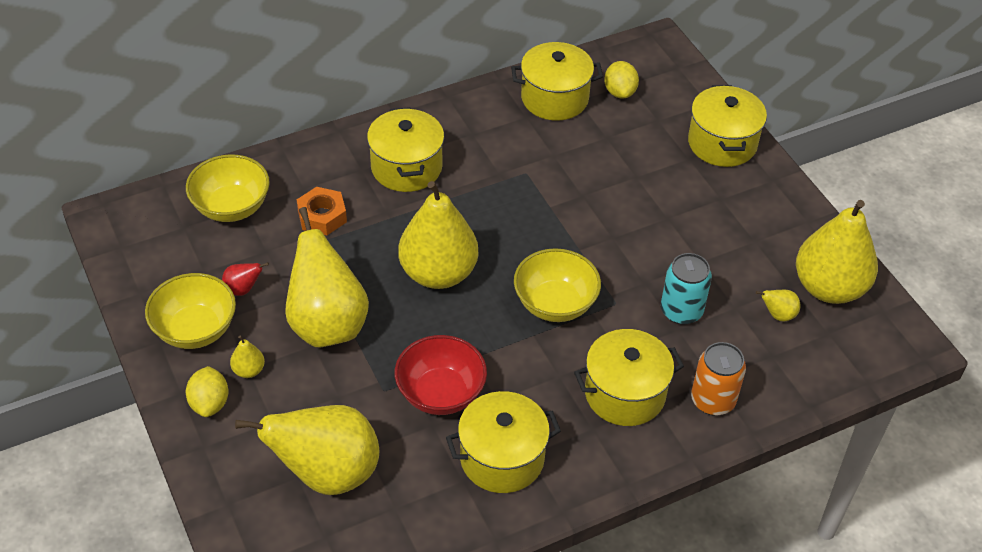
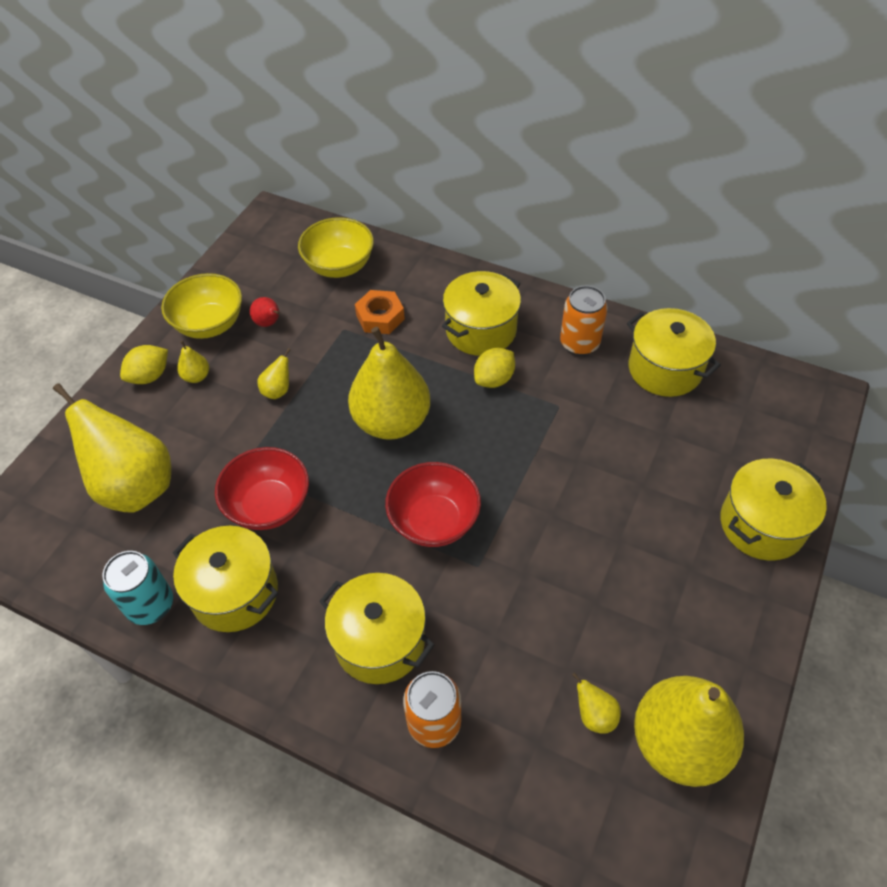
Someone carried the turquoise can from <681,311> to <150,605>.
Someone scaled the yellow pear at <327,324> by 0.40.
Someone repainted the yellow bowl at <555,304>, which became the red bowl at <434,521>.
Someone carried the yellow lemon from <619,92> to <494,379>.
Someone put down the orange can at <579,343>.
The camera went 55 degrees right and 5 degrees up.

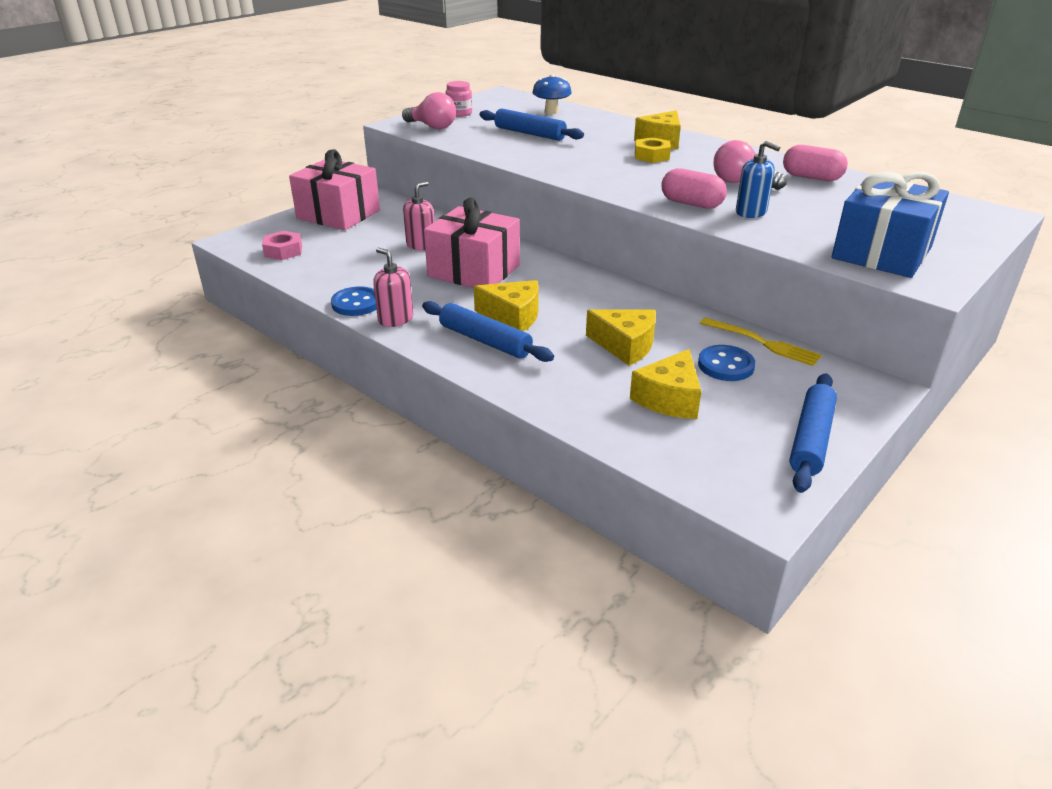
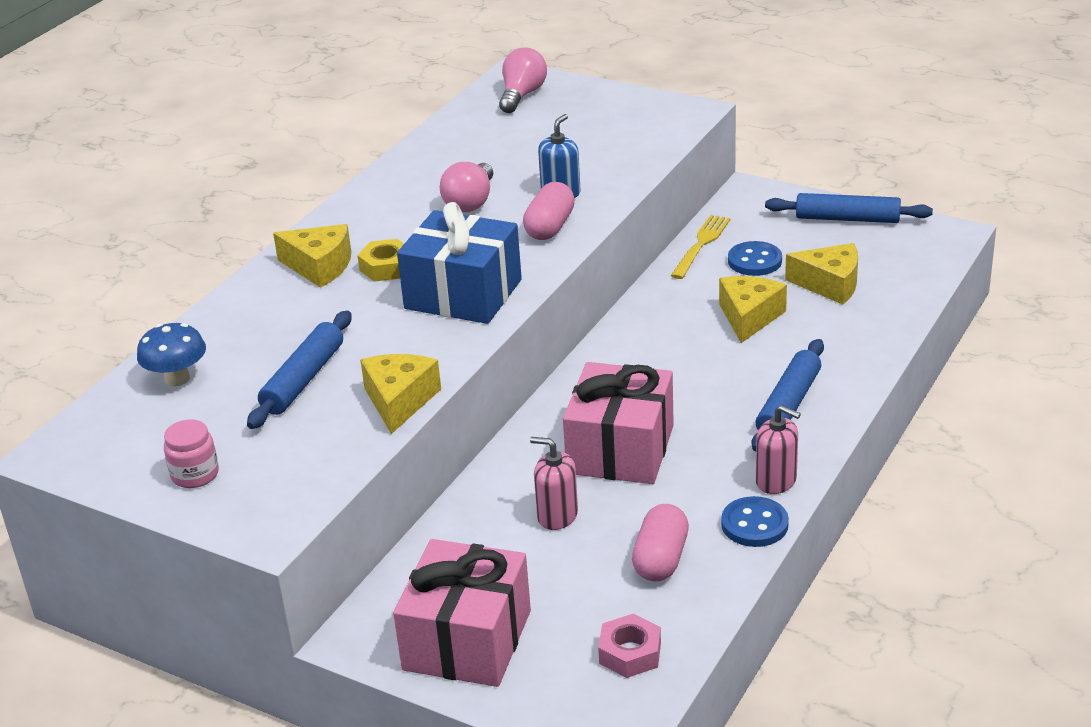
Someone carried the yellow cheese from <513,316> to <399,401>.
Someone carried the blue gift from <882,253> to <463,294>.
Someone carried the pink light bulb from <432,127> to <522,95>.
Someone carried the pink capsule from <811,177> to <661,559>.
Someone rotated the pink soap dispenser at <395,319> by 90 degrees counterclockwise.
The camera went 100 degrees left and 0 degrees up.

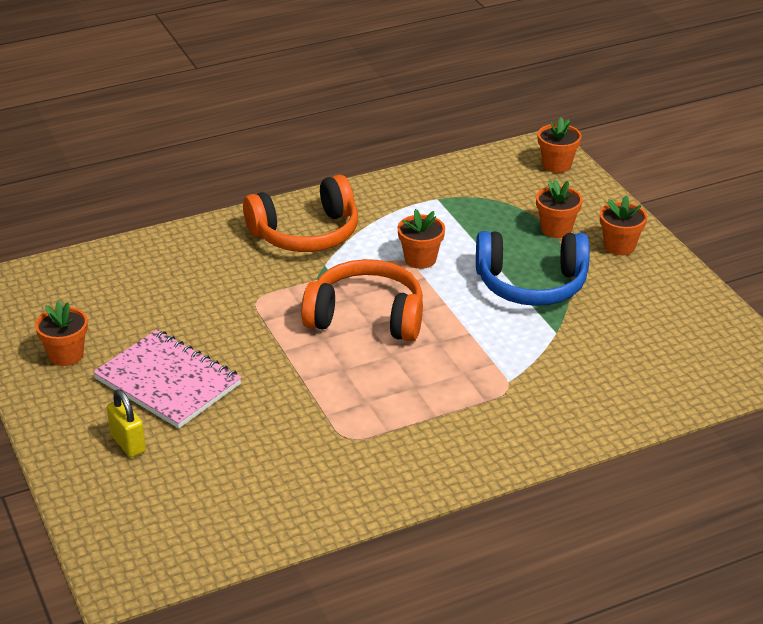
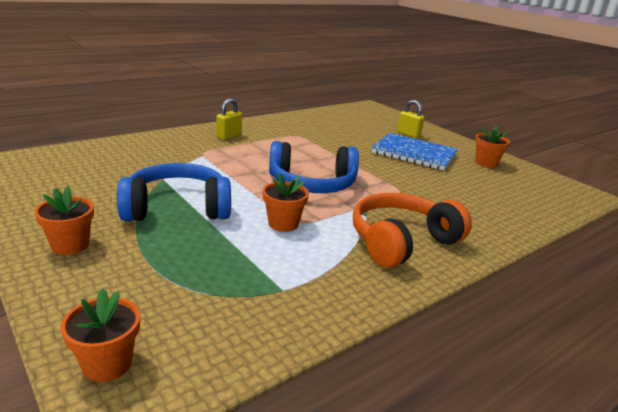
Someone put down the yellow padlock at <229,136>.
Someone repainted the orange headphones at <366,317>, which became the blue headphones at <312,184>.
Someone repainted the pink notebook at <168,382>, which became the blue notebook at <414,154>.
Someone took away the orange flower pot at <556,229>.
The camera went 165 degrees right and 10 degrees down.

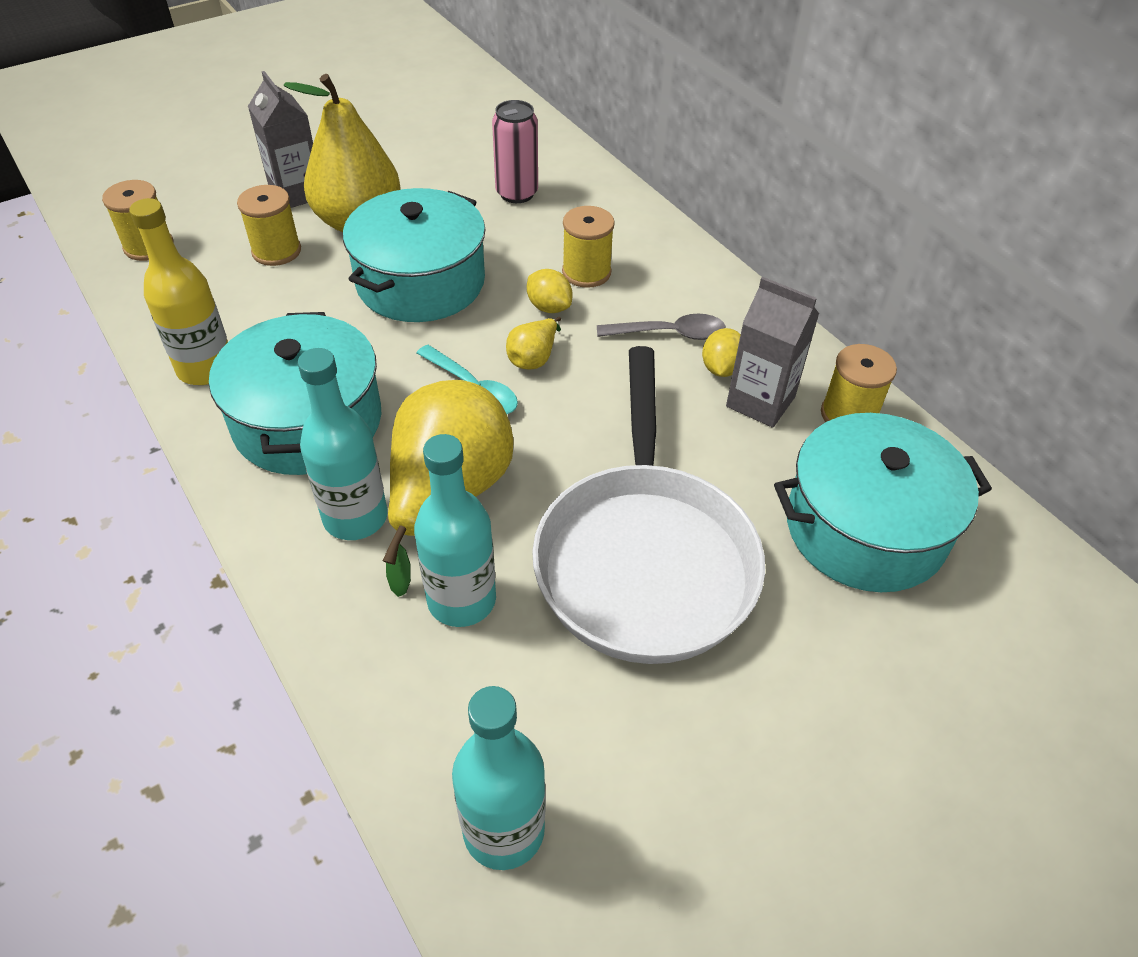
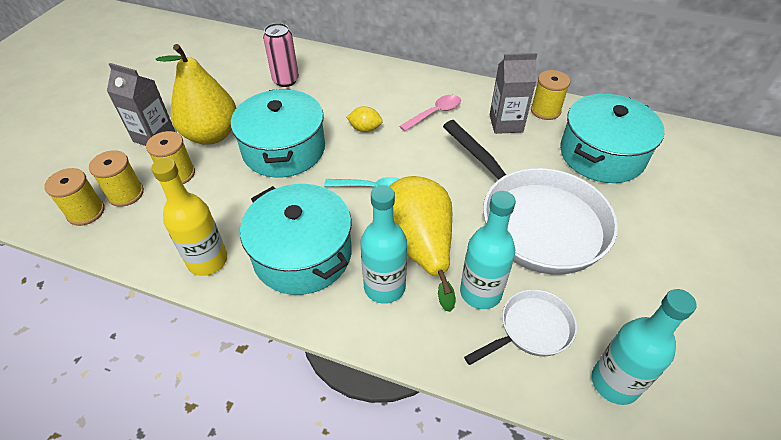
Someone carried the yellow spool from <586,272> to <126,194>.
Someone repainted the grey spoon at <669,333>, which became the pink spoon at <435,113>.
Someone put down the white pan at <531,329>.
Someone took away the yellow pear at <534,358>.
Someone took away the yellow lemon at <721,368>.
The camera went 35 degrees left and 0 degrees up.

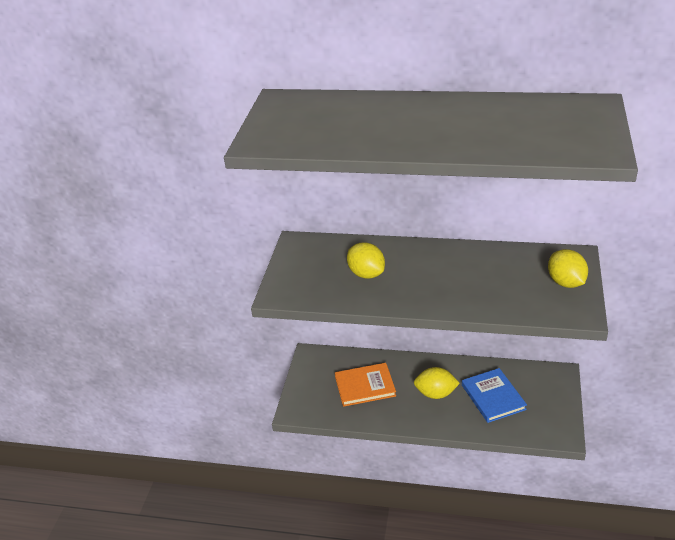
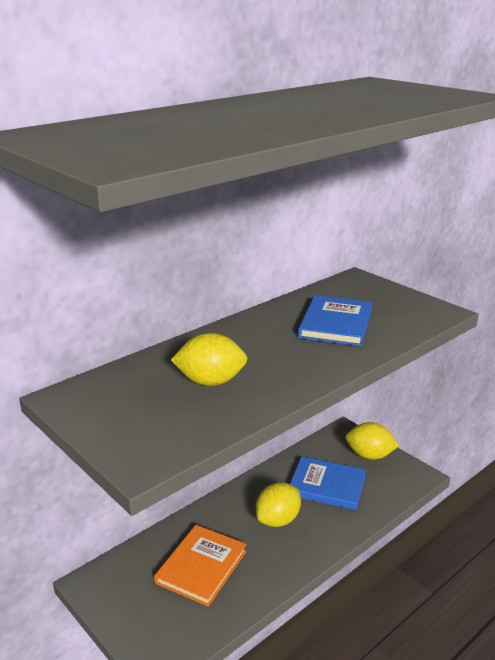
Someone put down the blue book at <335,324>.
Someone carried the yellow lemon from <566,282> to <369,455>.
The camera went 55 degrees left and 10 degrees down.

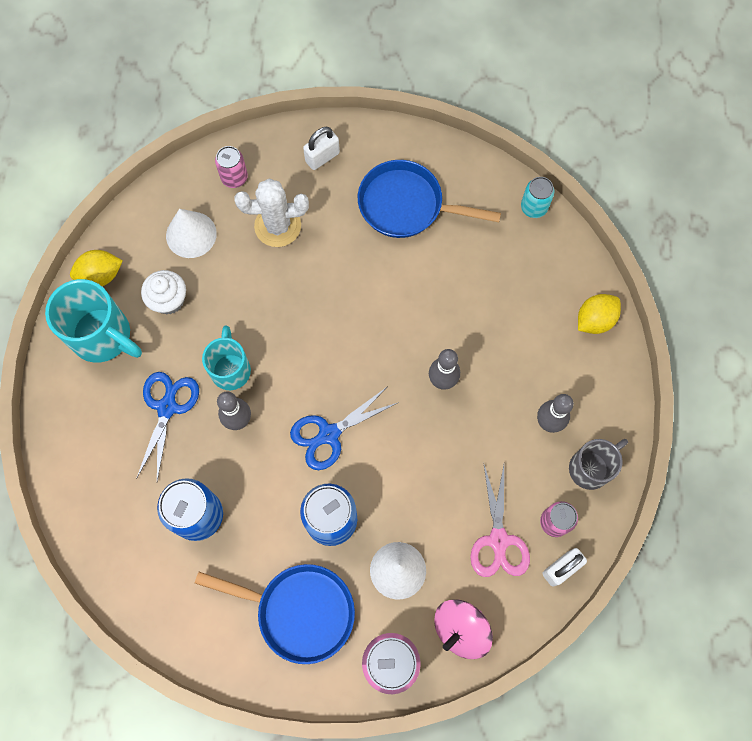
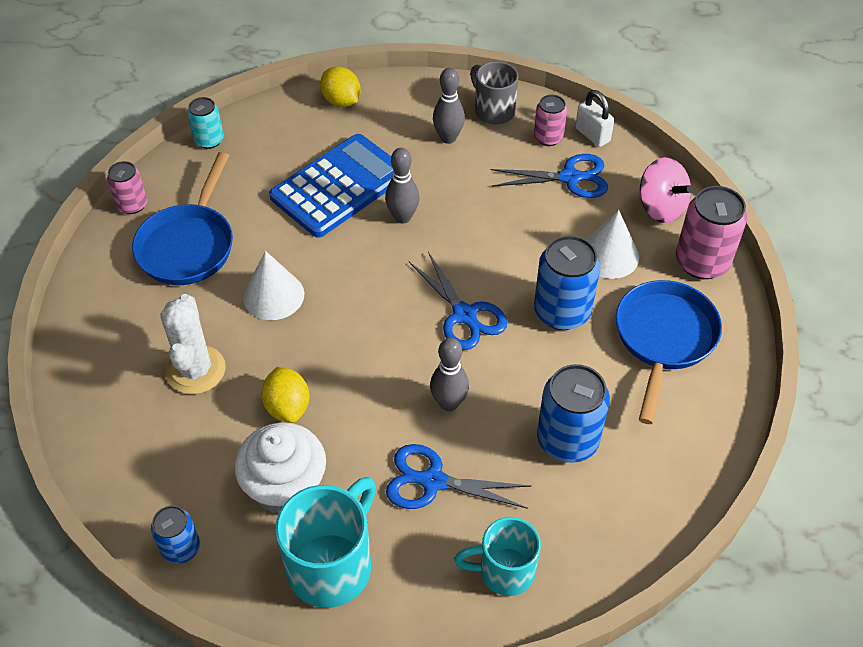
Someone carried the pink can from <234,177> to <132,205>.
Someone put down the blue can at <181,548>.
Someone scaled the white cupcake at <169,300> by 1.51.
Someone carried the white cone from <191,234> to <273,295>.
Someone carried the yellow lemon from <101,275> to <287,407>.
Someone put down the blue calculator at <339,186>.
Someone carried the turquoise mug from <231,369> to <504,571>.
Someone repainted the pink scissors at <498,540>, which became the blue scissors at <570,178>.
Someone took away the white padlock at <322,157>.
The camera went 90 degrees left and 20 degrees down.

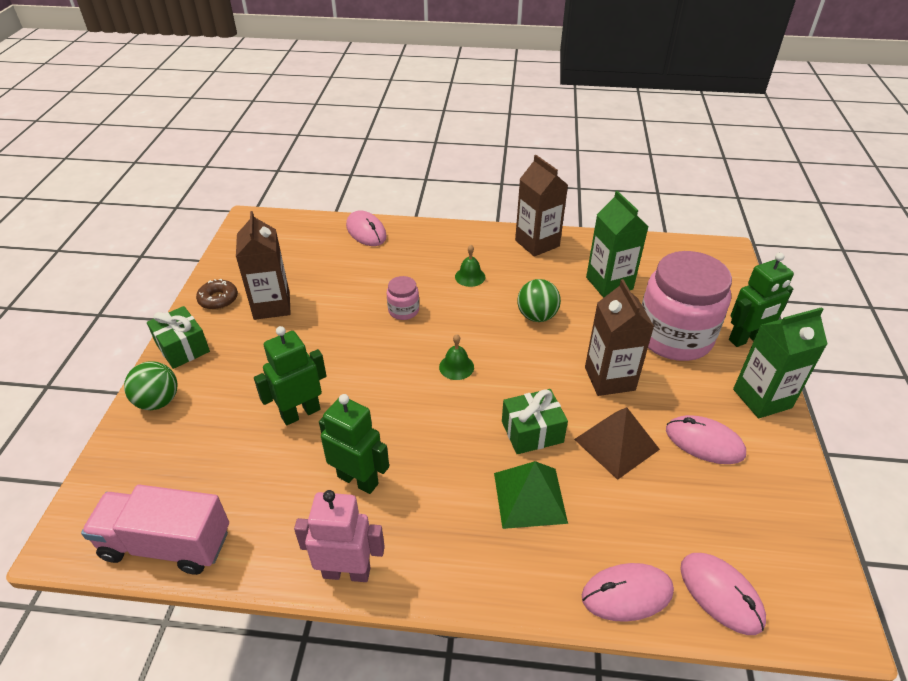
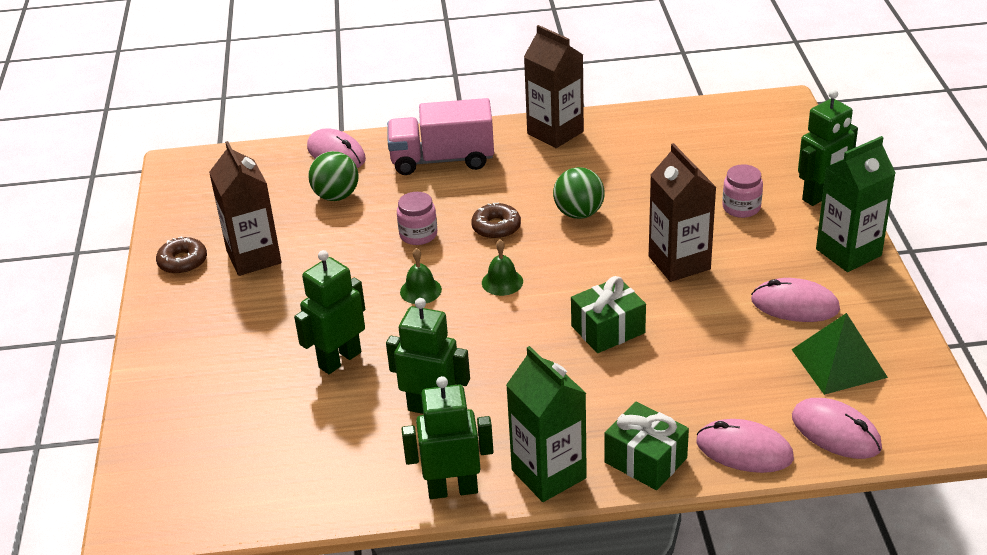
Someone carried the green ball from <158,401> to <336,196>.
Someone carried the pink truck from <167,544> to <442,160>.
Someone carried the green bell from <470,277> to <420,290>.
Someone repainted the pink robot at <347,572>, which became the green robot at <452,489>.
Someone put down the brown donut at <496,227>.
Someone carried the green carton from <609,283> to <548,474>.
Someone carried the green gift from <183,348> to <645,460>.
Someone rotated the pink mouse at <627,594> by 45 degrees clockwise.
Someone scaled the pink jar at <674,336> by 0.43.
Someone carried the green pyramid from <530,497> to <839,363>.
Someone took away the brown pyramid at <616,444>.
The camera went 10 degrees left and 5 degrees down.

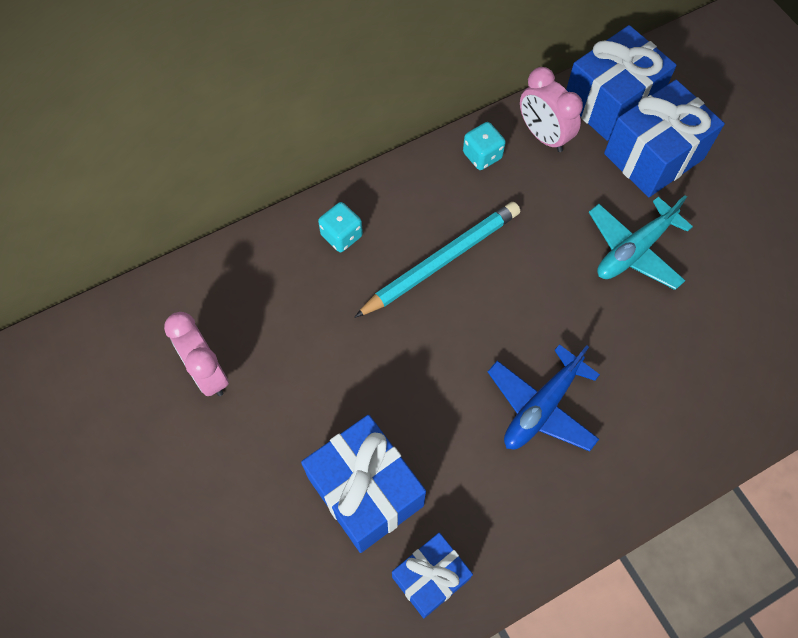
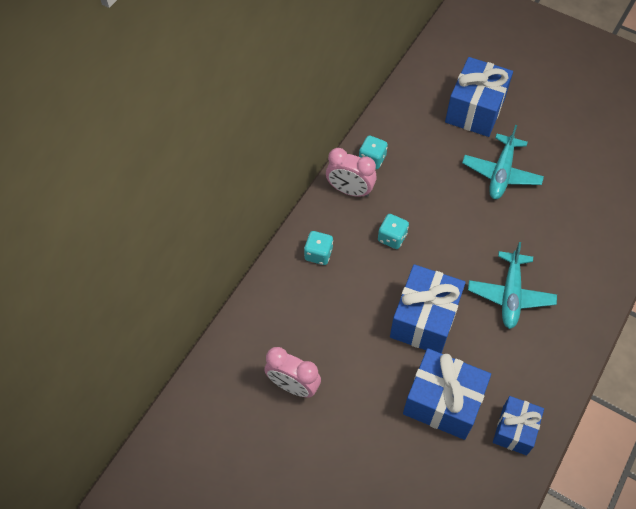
Someone carried the pink clock from <543,136> to <350,190>.
Someone swapped the turquoise pencil at <441,260> for the turquoise dice at <392,237>.
Someone carried the blue gift from <611,102> to <424,319>.
Someone repainted the blue plane at <541,407>, which became the turquoise plane at <510,294>.
The camera went 30 degrees left and 5 degrees down.

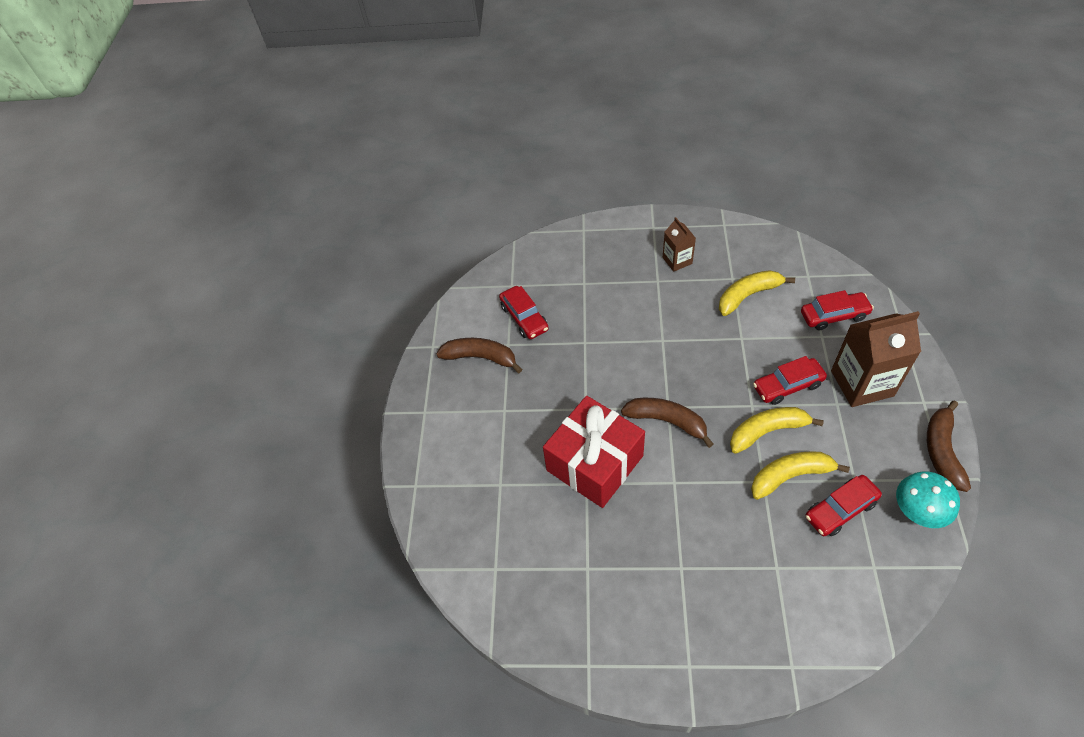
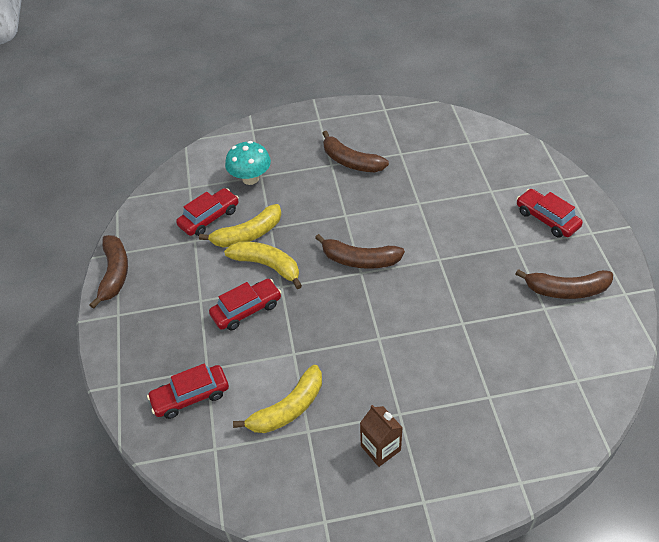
Someone rotated the yellow banana at <767,431> by 120 degrees counterclockwise.
Someone carried the turquoise mushroom from <917,511> to <250,178>.
Someone put down the brown banana at <351,161>.
Someone carried the red car from <524,318> to <547,219>.
Someone took away the red gift at <595,463>.
Someone took away the brown carton at <862,383>.
The camera went 165 degrees right and 5 degrees down.

